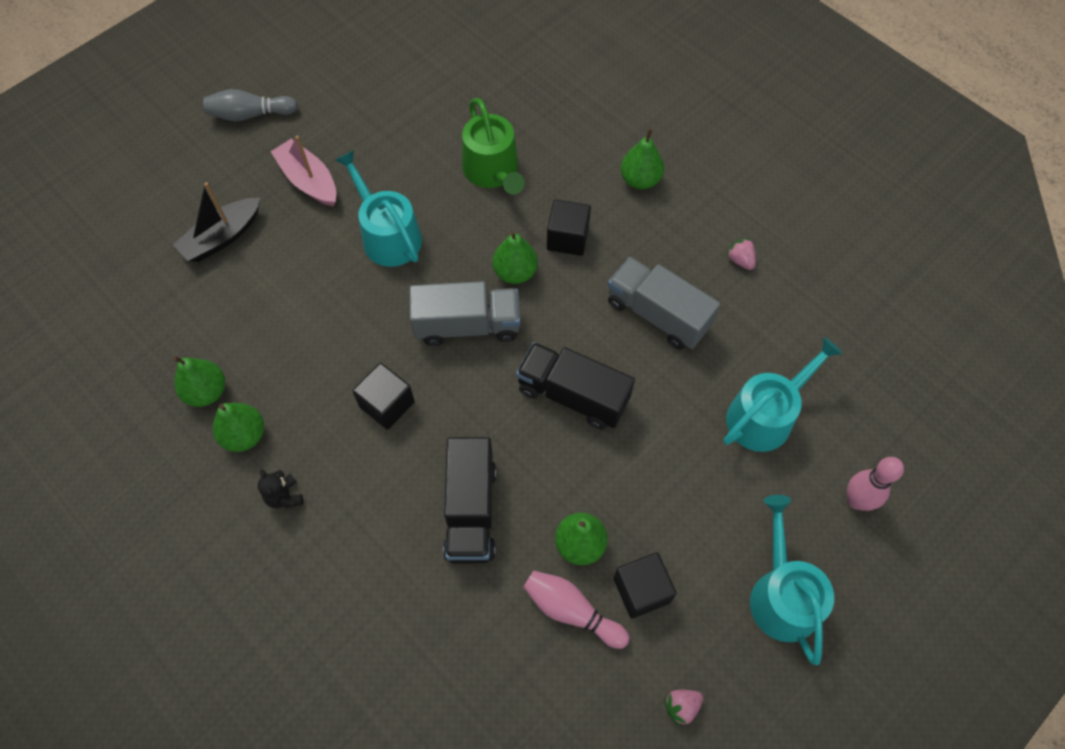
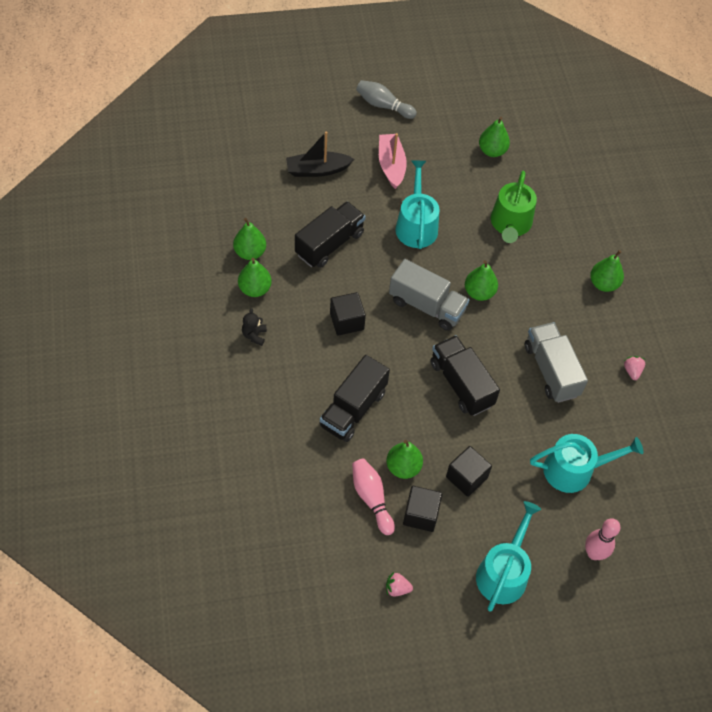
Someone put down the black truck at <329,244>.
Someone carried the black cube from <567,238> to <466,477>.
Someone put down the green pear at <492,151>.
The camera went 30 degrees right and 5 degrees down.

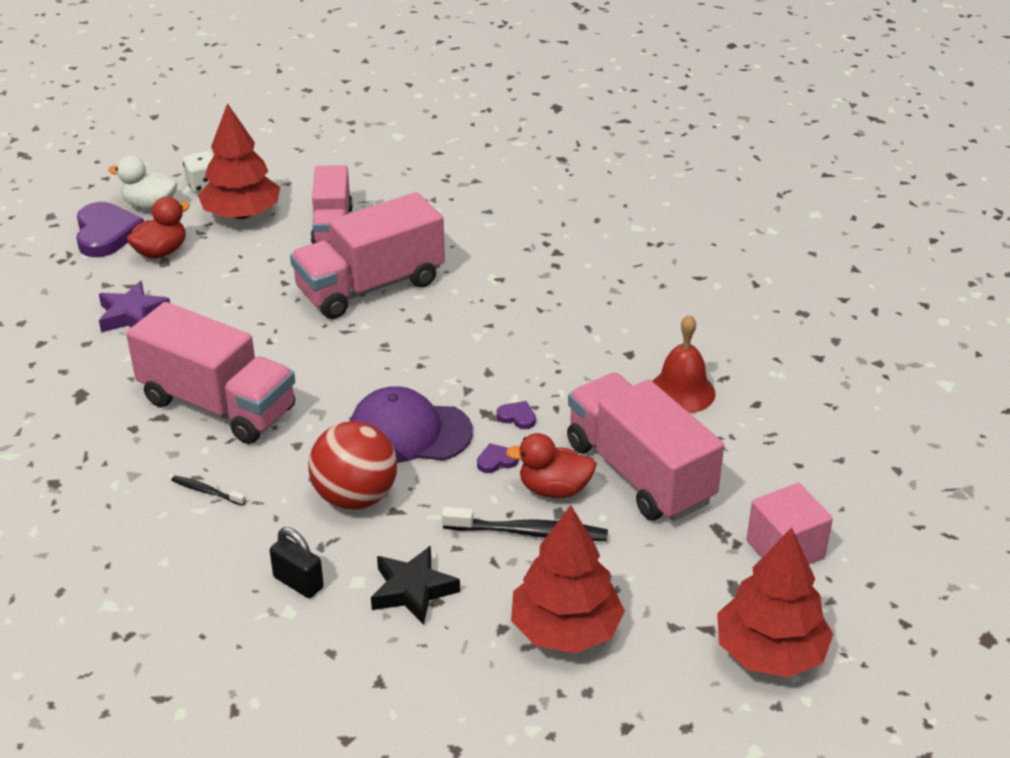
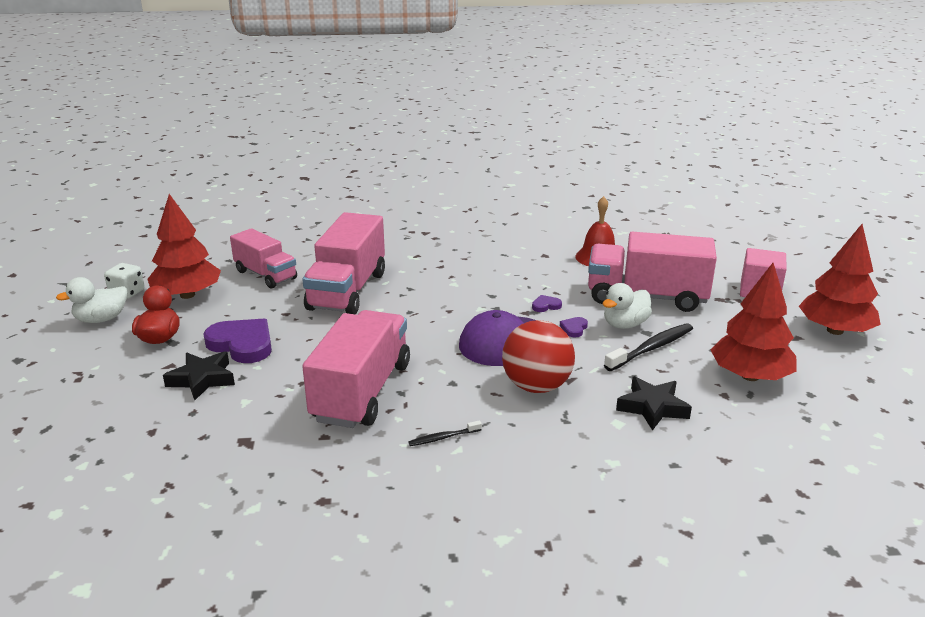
Someone repainted the purple star at <132,315>, which became the black star at <202,379>.
Someone carried the purple heart from <106,234> to <242,344>.
Someone rotated the pink truck at <218,405> by 60 degrees counterclockwise.
Someone repainted the red duck at <554,489>, which became the white duck at <625,324>.
Someone took away the black padlock at <298,582>.
The camera went 45 degrees left and 10 degrees down.

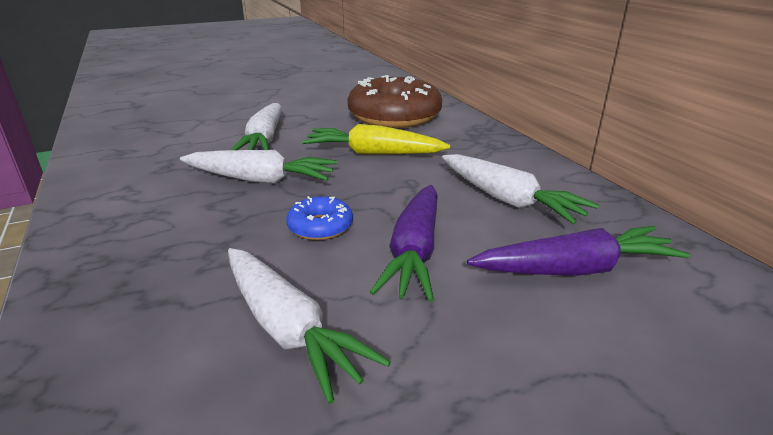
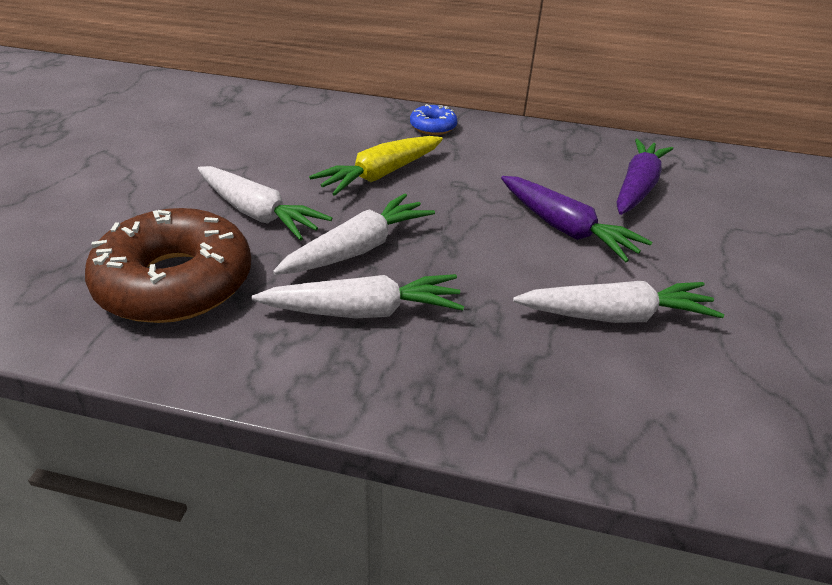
Someone carried the brown donut from <394,116> to <175,282>.
Someone carried the white carrot from <507,199> to <363,311>.
Someone carried the blue donut from <320,226> to <433,127>.
The camera went 55 degrees left and 10 degrees up.

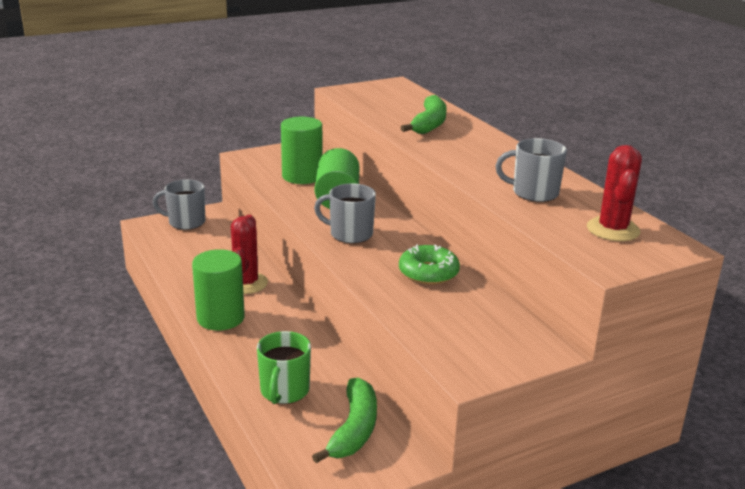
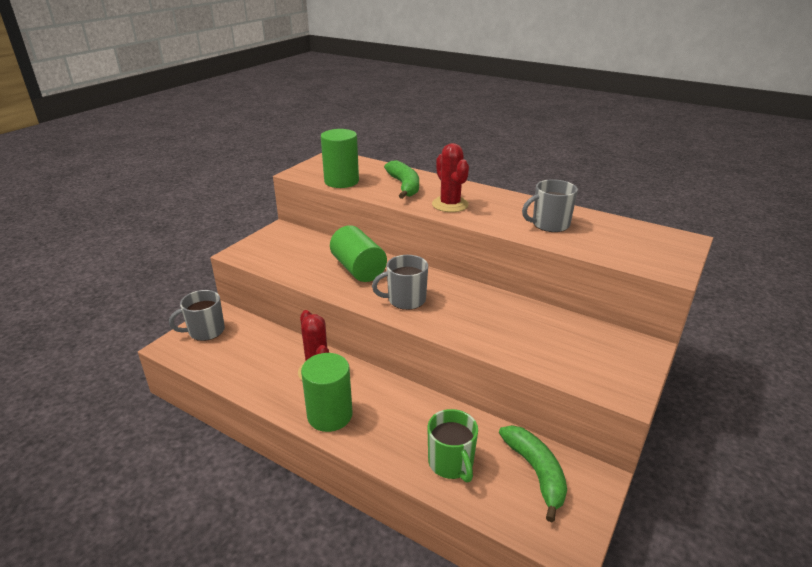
Someone carried the green cylinder from <302,176> to <341,181>.
Someone carried the red cactus from <613,230> to <450,204>.
Someone took away the green donut at <428,273>.
The camera went 30 degrees left and 5 degrees up.

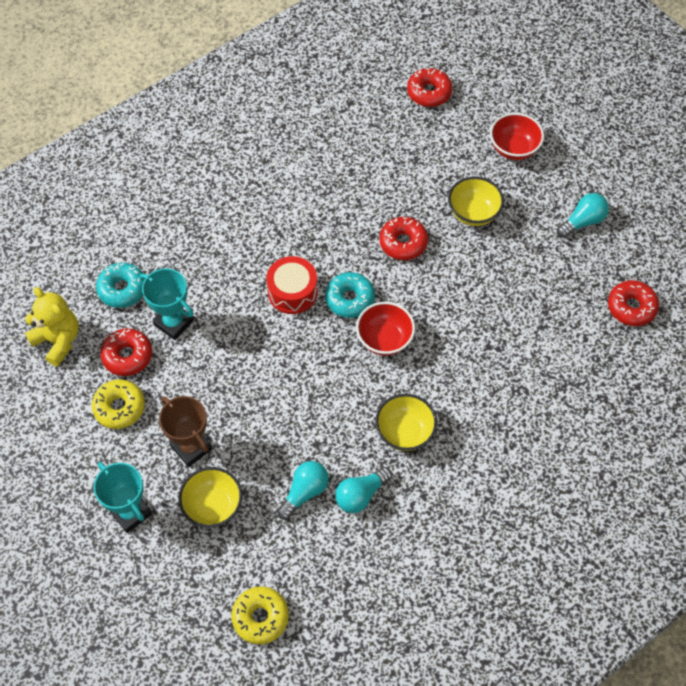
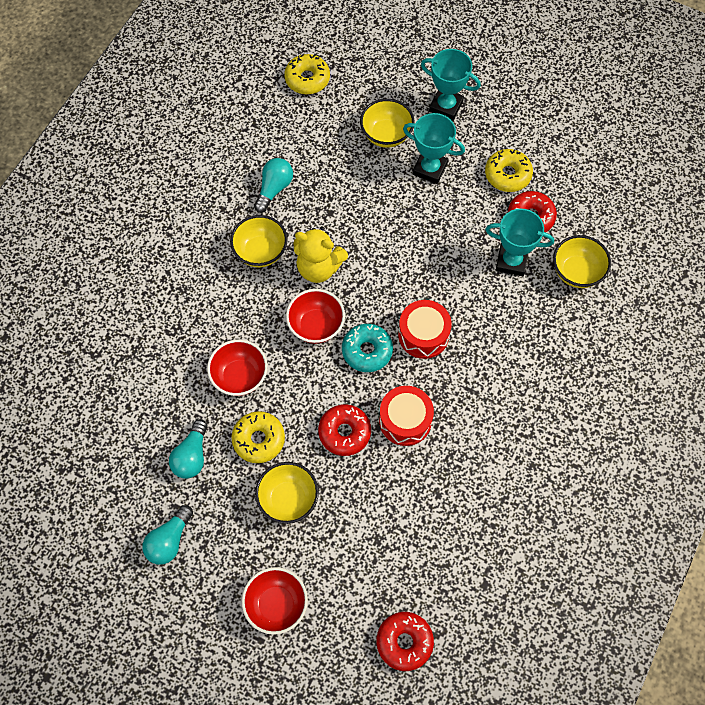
Someone carried the turquoise light bulb from <304,492> to <192,456>.
Someone put down the red bowl at <240,376>.
Someone put down the yellow donut at <258,439>.
Someone carried the yellow teddy bear from <58,340> to <319,267>.
Someone put down the red drum at <405,420>.
Someone repainted the brown trophy at <191,447>, which became the turquoise trophy at <430,169>.
Someone swapped the turquoise donut at <122,289> for the yellow bowl at <576,272>.
Someone took away the red donut at <631,307>.
The camera went 155 degrees right and 5 degrees up.

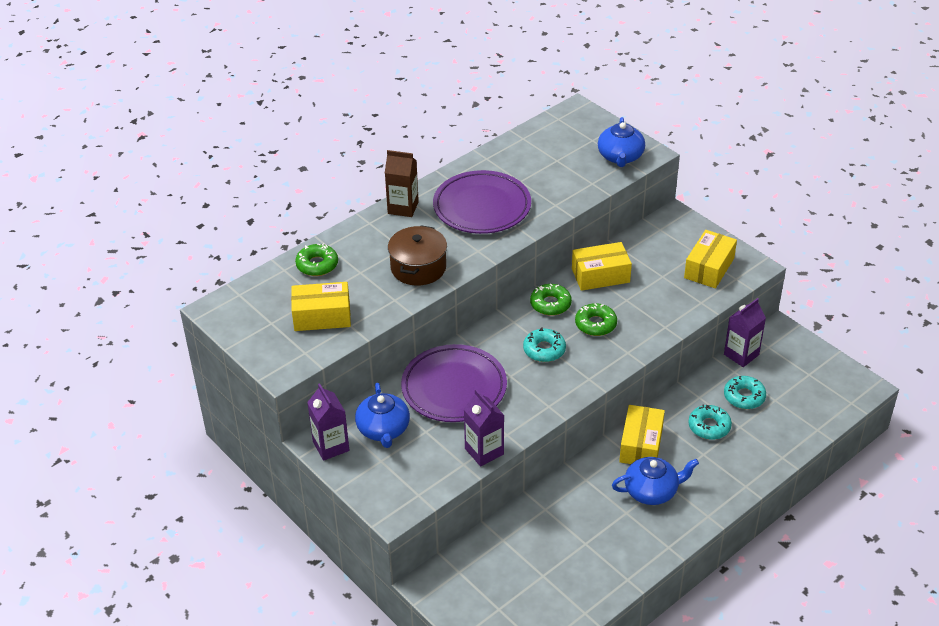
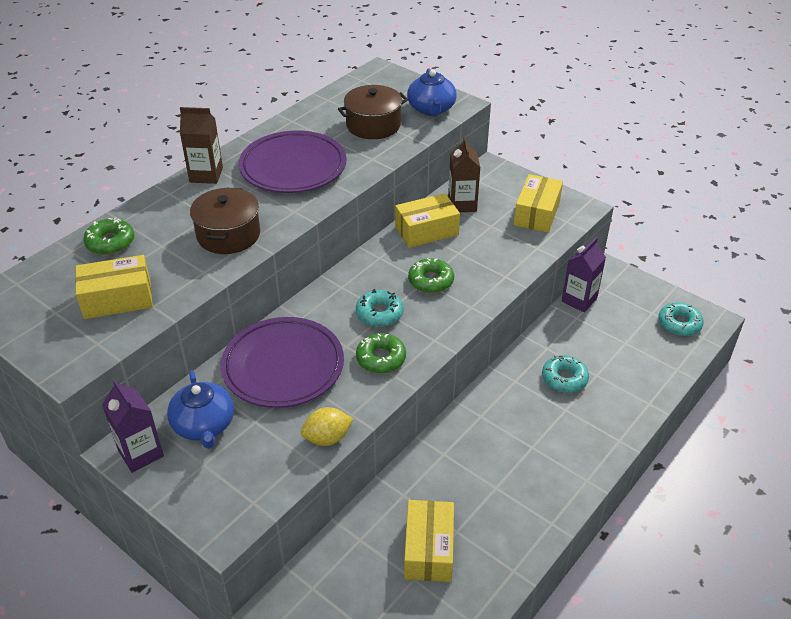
Someone swapped the purple carton at <484,451> for the yellow lemon at <327,438>.
Someone put down the brown pot at <373,125>.
Someone carried the green donut from <550,304> to <381,358>.
Someone carried the yellow box from <641,445> to <429,549>.
Someone put down the brown carton at <462,204>.
Someone carried the turquoise donut from <744,397> to <679,324>.
Someone took away the blue teapot at <652,491>.
The camera went 10 degrees left and 0 degrees up.

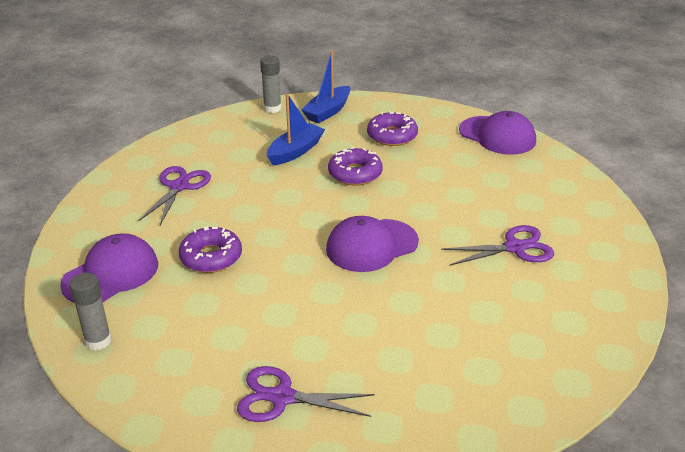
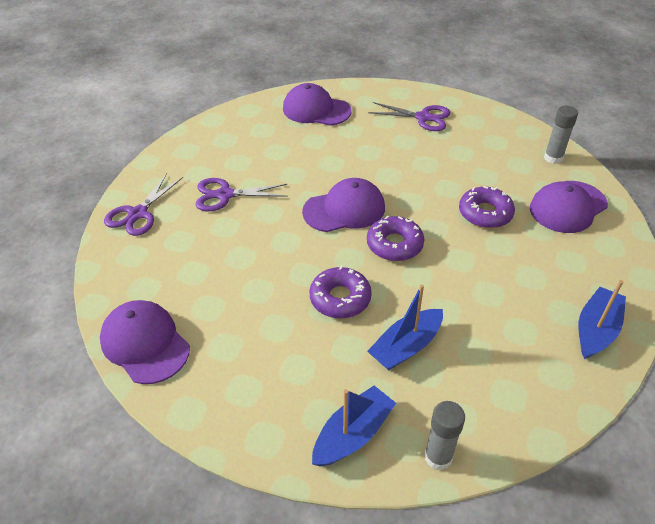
Someone carried the purple scissors from <179,186> to <138,214>.
Someone put down the purple cap at <316,110>.
Someone carried the purple donut from <392,136> to <394,245>.
Someone put down the blue boat at <596,330>.
The camera went 170 degrees left and 10 degrees up.

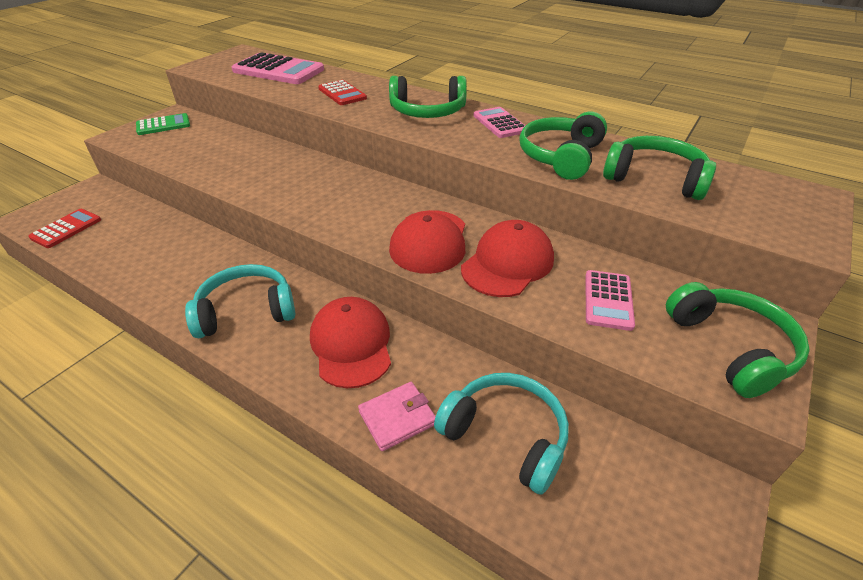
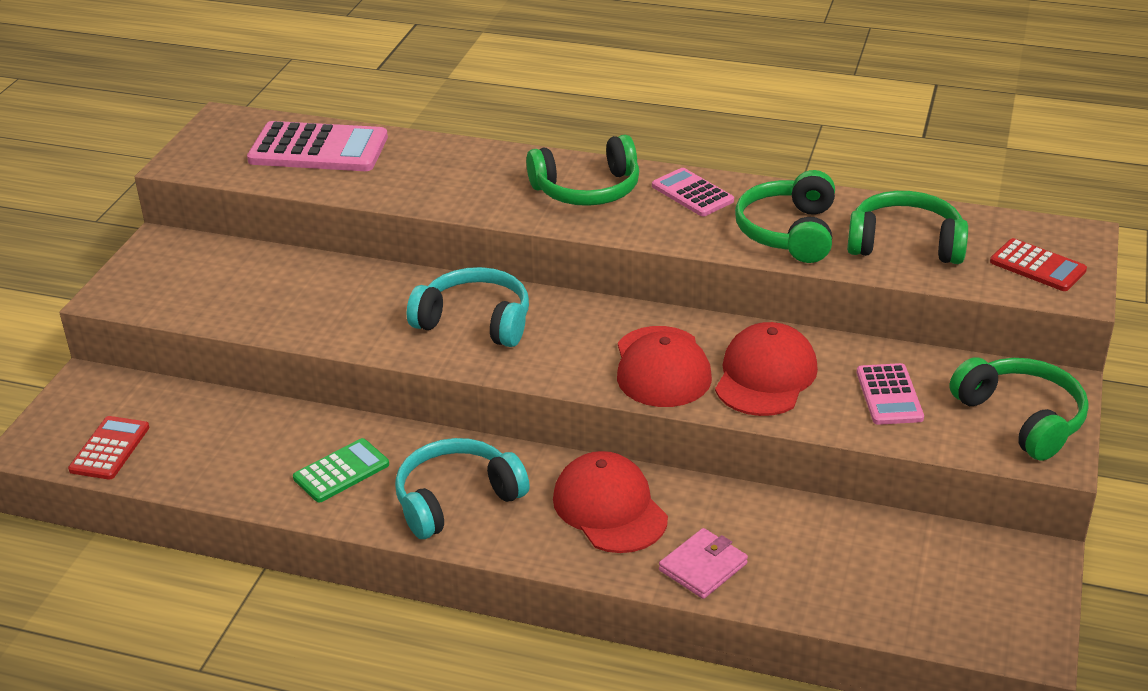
Someone carried the green calculator from <163,125> to <341,471>.
Someone carried the turquoise headphones from <505,436> to <475,321>.
Someone carried the red calculator from <342,93> to <1037,266>.
The camera went 15 degrees left and 5 degrees down.

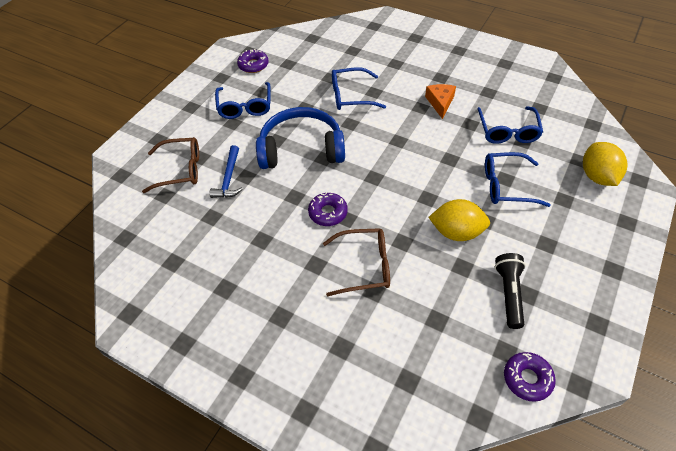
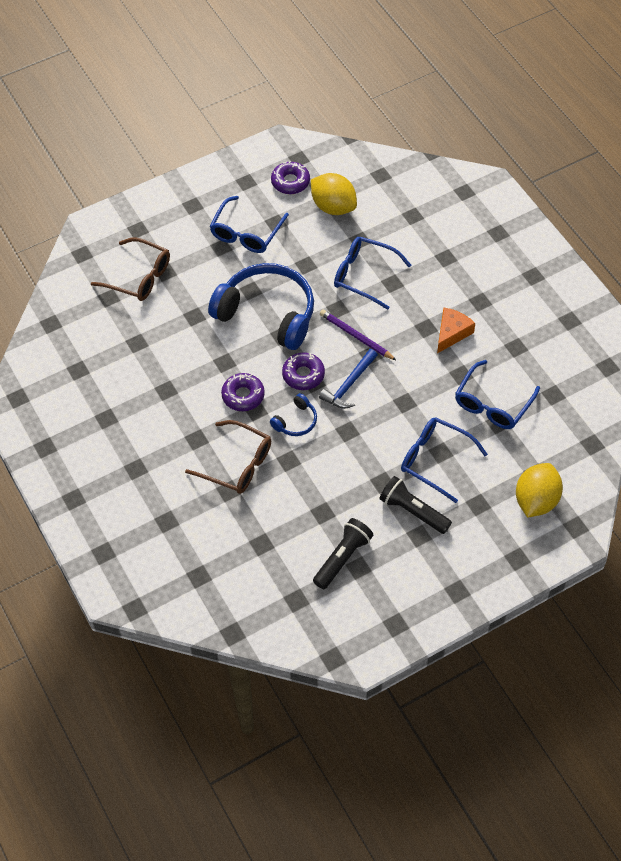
Someone put down the blue headphones at <296,421>.
Someone carried the purple donut from <527,379> to <303,375>.
Someone carried the yellow lemon from <456,232> to <333,207>.
Someone carried the blue hammer from <229,178> to <349,385>.
Someone put down the purple pencil at <356,336>.
Someone put down the black flashlight at <413,511>.
The camera went 30 degrees right and 5 degrees up.

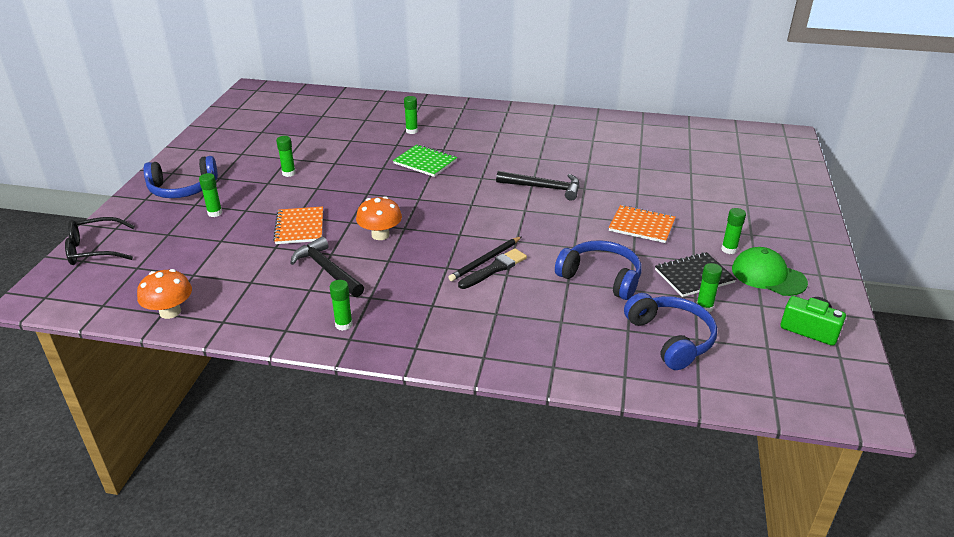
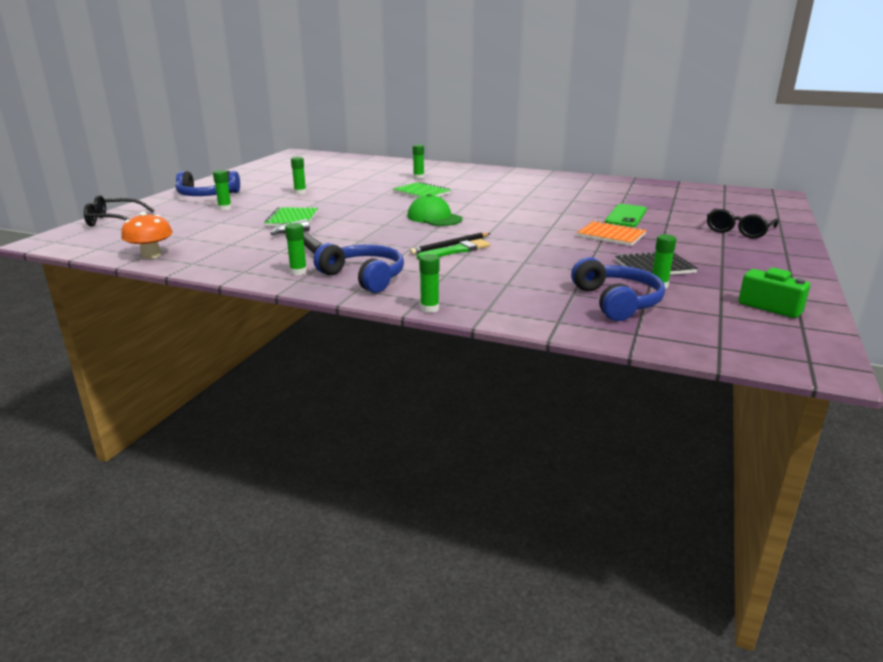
Someone repainted the orange notebook at <300,227>, which became the green notebook at <292,219>.
Someone carried the blue headphones from <601,277> to <364,277>.
Someone carried the green cap from <768,276> to <434,218>.
Someone repainted the black brush at <494,269>, which became the green brush at <456,250>.
Someone carried the green glue stick from <729,249> to <429,309>.
Someone put down the green phone at <626,216>.
Someone put down the black glasses at <738,231>.
Someone took away the orange mushroom at <380,235>.
Someone took away the black hammer at <544,188>.
The camera went 10 degrees right and 10 degrees down.

